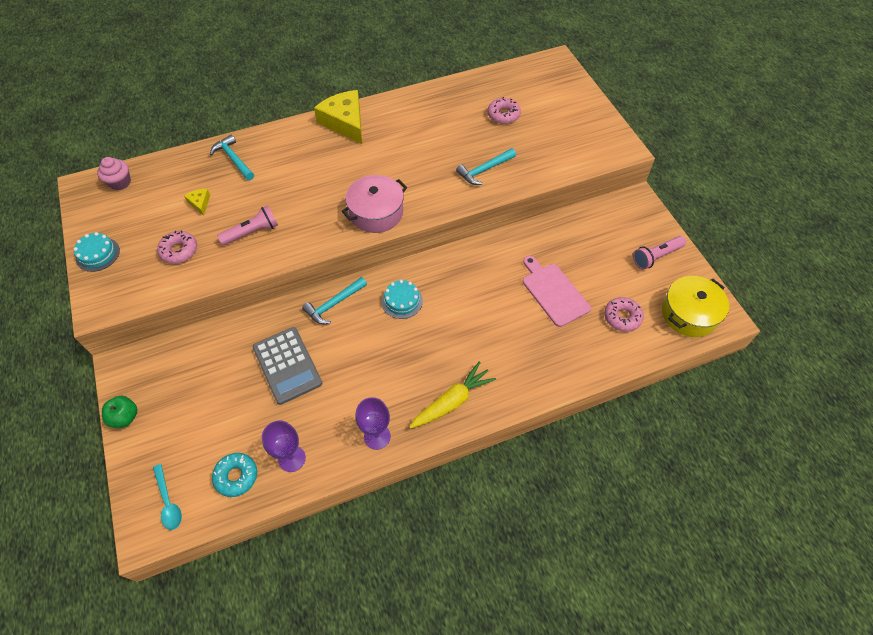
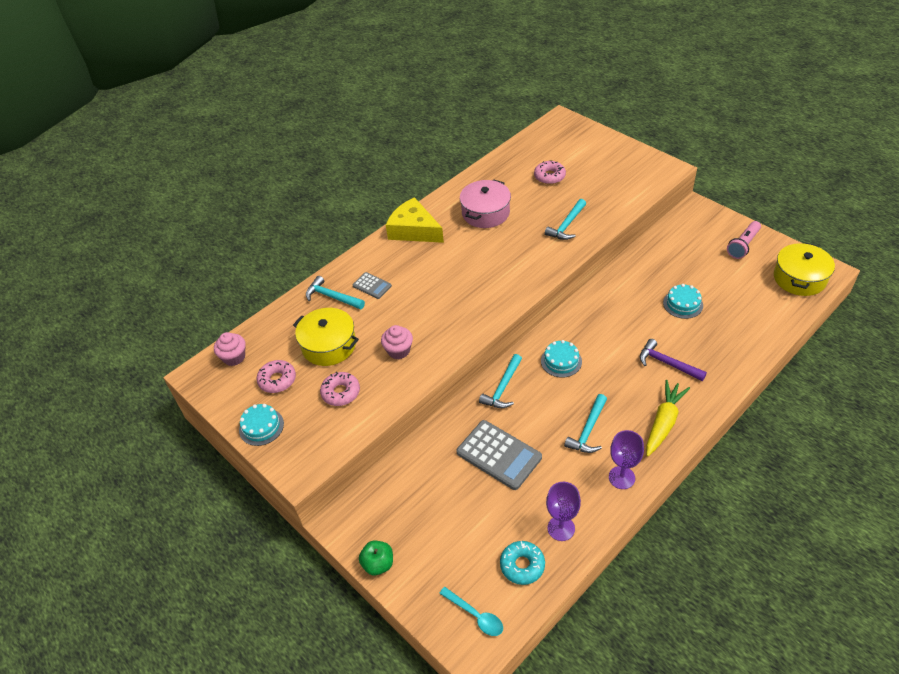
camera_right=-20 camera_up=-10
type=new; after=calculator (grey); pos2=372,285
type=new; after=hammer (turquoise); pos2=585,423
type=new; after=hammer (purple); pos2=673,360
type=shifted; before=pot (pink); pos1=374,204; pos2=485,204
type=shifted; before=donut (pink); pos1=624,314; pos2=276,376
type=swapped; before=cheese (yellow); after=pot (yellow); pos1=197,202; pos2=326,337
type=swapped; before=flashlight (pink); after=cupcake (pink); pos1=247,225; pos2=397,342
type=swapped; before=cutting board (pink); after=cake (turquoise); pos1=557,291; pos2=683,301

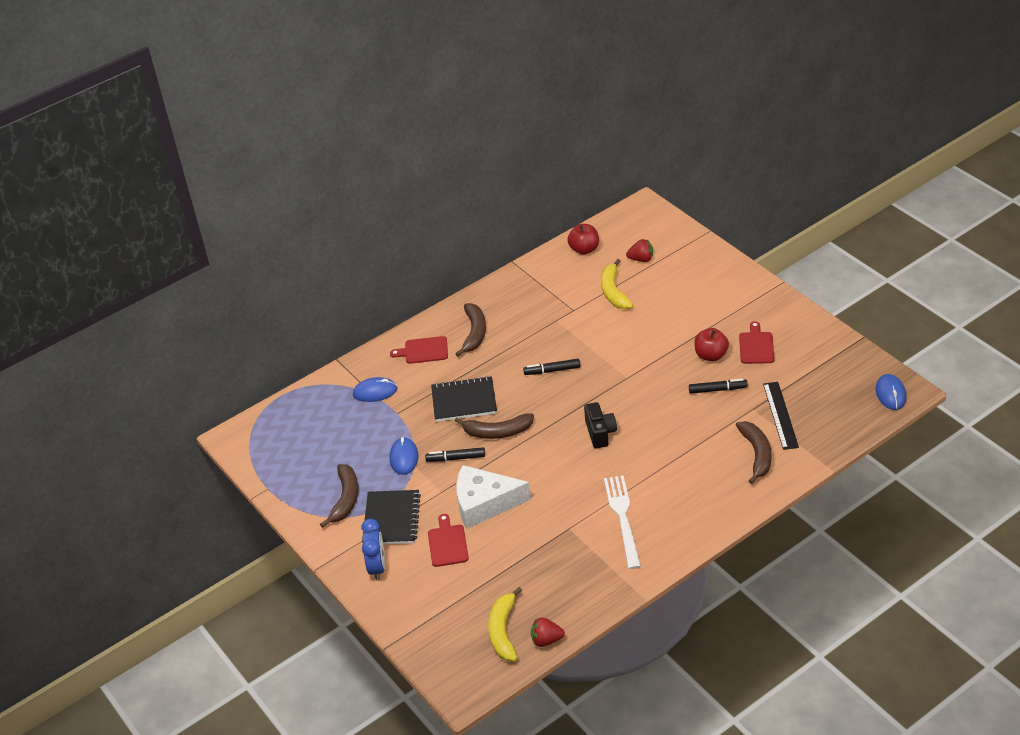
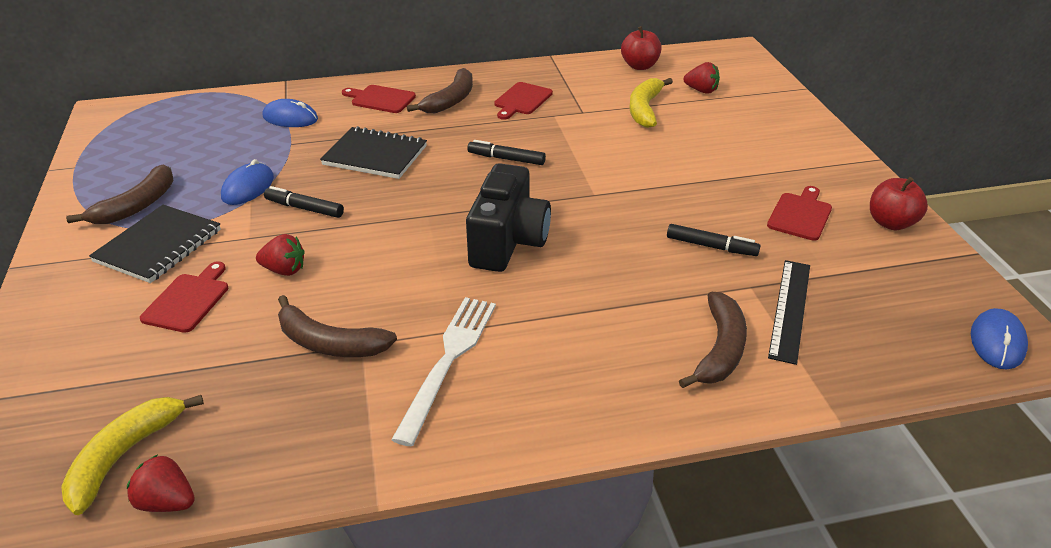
camera_right=20 camera_up=-5
type=gone; before=clock (blue); pos1=373,550
type=new; after=cutting board (red); pos2=524,101
type=shifted; before=banana (brown); pos1=494,426; pos2=337,326
type=shifted; before=apple (red); pos1=711,344; pos2=899,203
type=swapped; before=cheese (white); after=strawberry (red); pos1=493,497; pos2=280,255
type=scaled; before=camera (black); pos1=600,425; pos2=508,217; scale=1.61

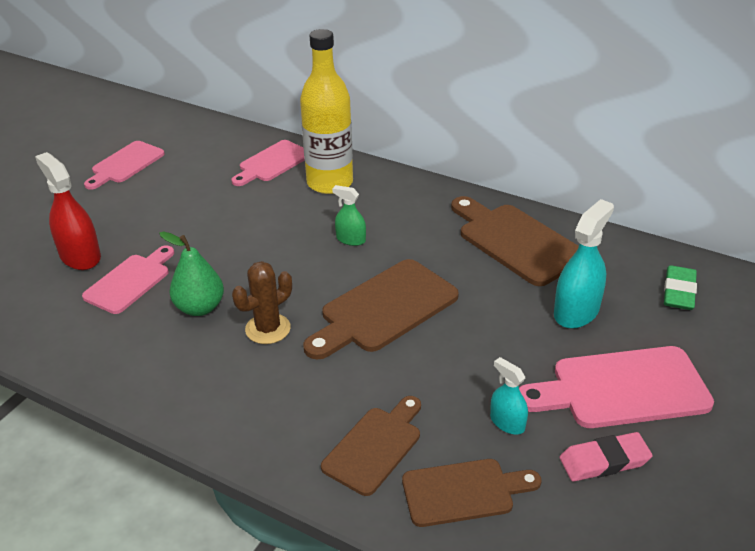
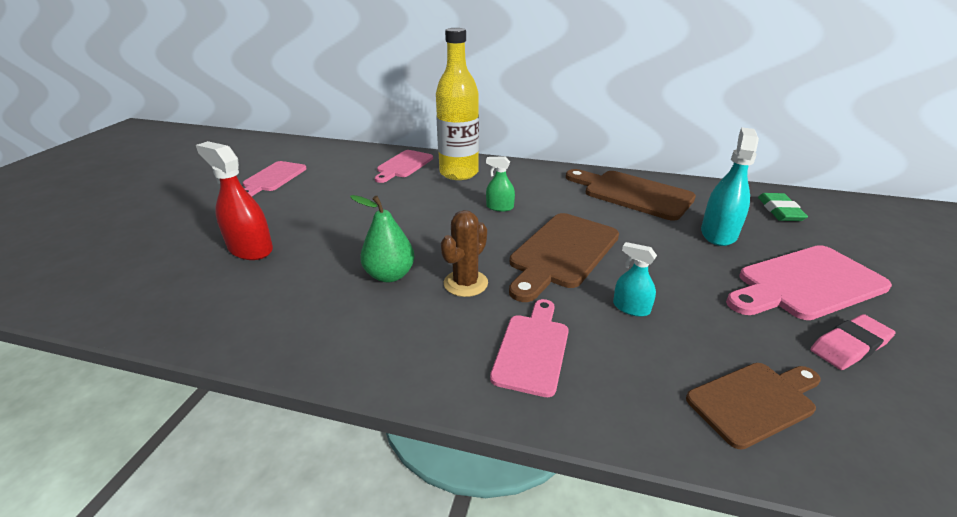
camera_right=-15 camera_up=-5
type=gone; before=cutting board (brown); pos1=371,446
type=shifted; before=cutting board (pink); pos1=128,279; pos2=529,348
type=shifted; before=spray bottle (turquoise); pos1=509,395; pos2=635,279

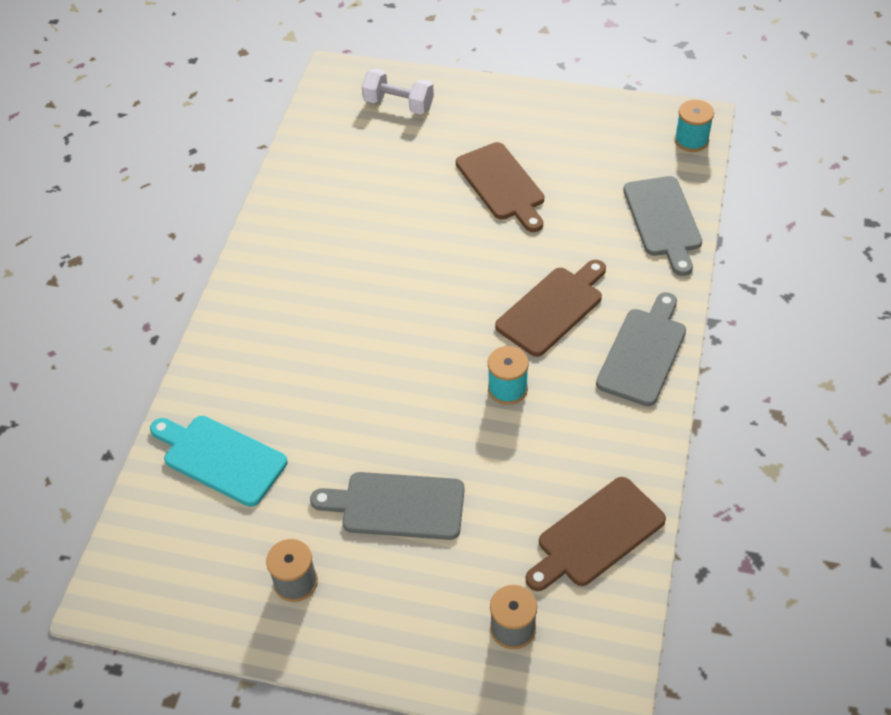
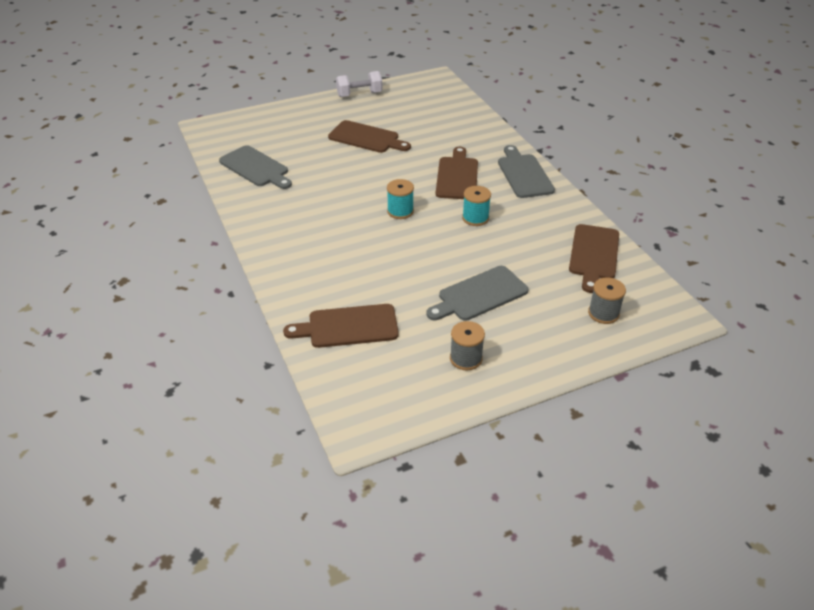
camera_right=-40 camera_up=-10
type=shifted; before=dumbbell (white); pos1=398,92; pos2=359,84
type=shifted; before=cutting board (grey); pos1=662,226; pos2=255,167
type=shifted; before=spool (turquoise); pos1=694,126; pos2=400,199
type=repainted; before=cutting board (turquoise); after=cutting board (brown); pos1=218,461; pos2=341,326

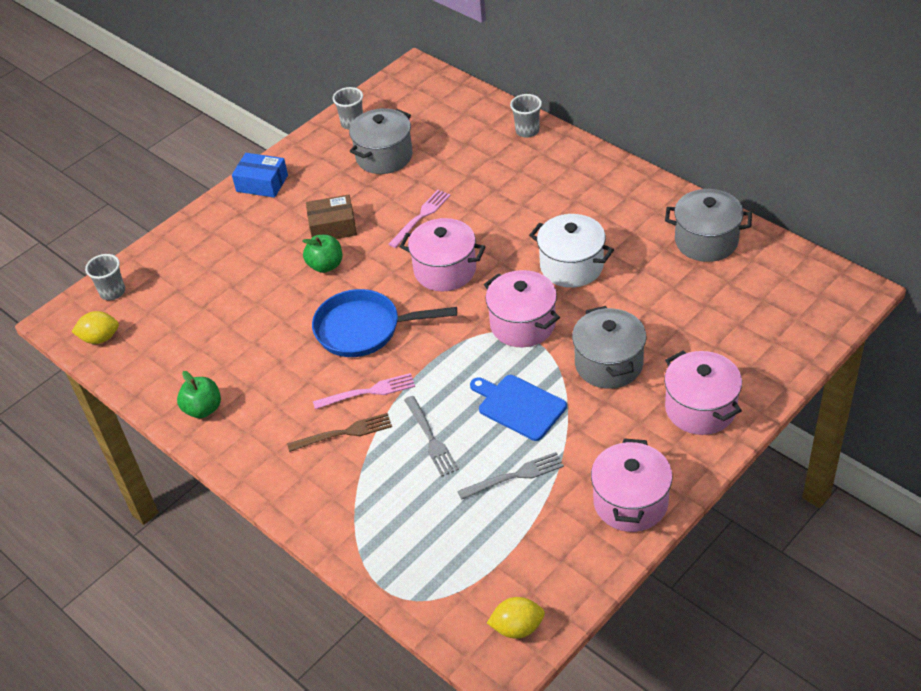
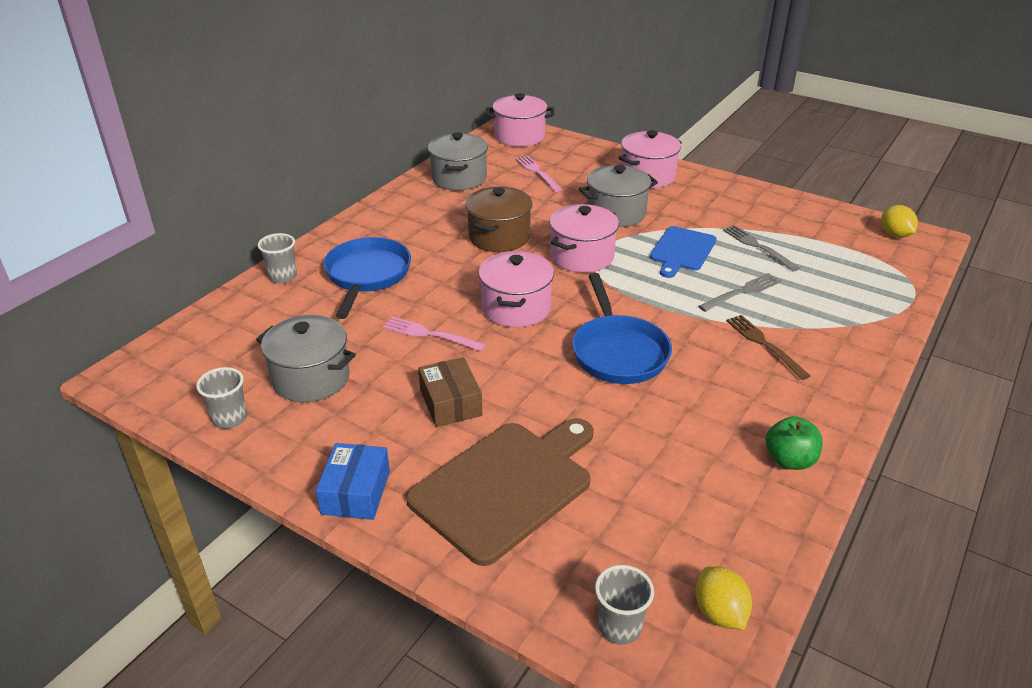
camera_right=-105 camera_up=-10
type=gone; before=apple (green); pos1=322,254
type=new; after=pan (blue); pos2=367,278
type=new; after=cutting board (brown); pos2=500,492
type=shifted; before=fork (pink); pos1=364,391; pos2=539,173
type=shifted; before=pot (pink); pos1=632,485; pos2=520,120
type=repainted; before=pot (white); after=pot (brown); pos1=571,251; pos2=499,219

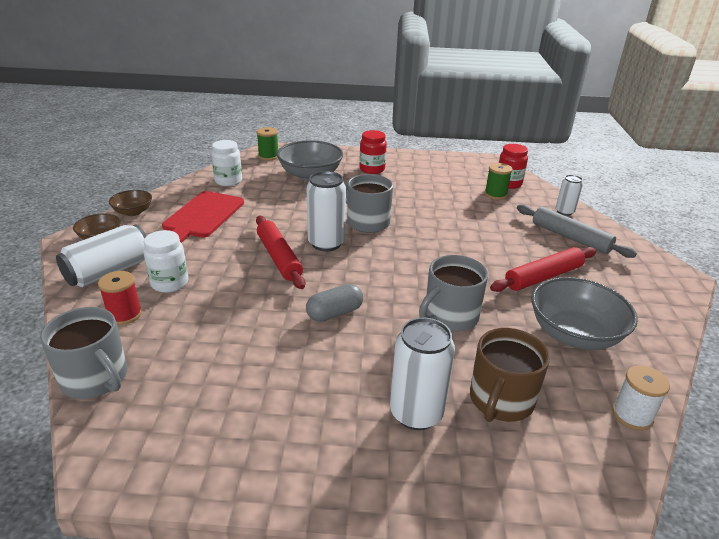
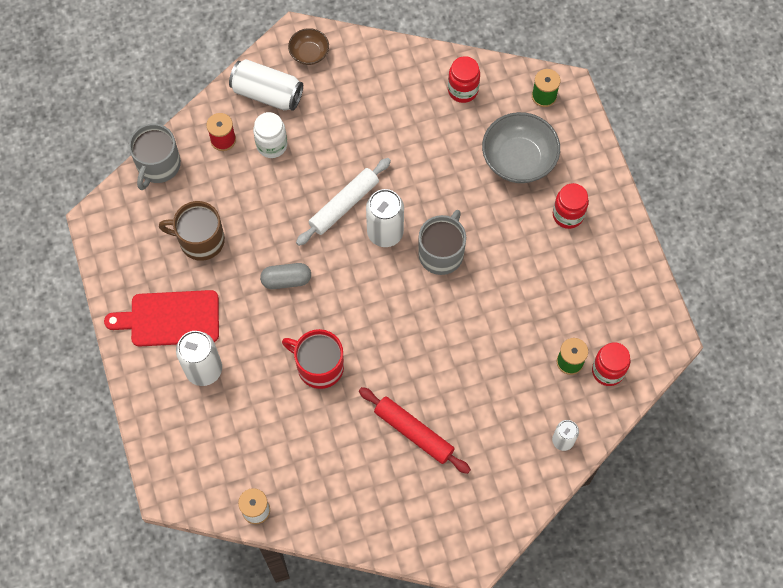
camera_right=70 camera_up=35
type=gone; before=bowl (brown); pos1=130,203
type=gone; before=rolling pin (grey); pos1=577,231
type=gone; before=bowl (grey); pos1=584,313
type=shifted; before=cutting board (red); pos1=203,217; pos2=161,318
type=shifted; before=mug (brown); pos1=510,375; pos2=192,231
type=repainted; before=jar (white); after=jar (red); pos1=226,163; pos2=464,79
type=repainted; before=rolling pin (red); after=rolling pin (white); pos1=280,252; pos2=343,202
type=repainted; before=mug (grey); after=mug (red); pos1=453,293; pos2=313,359
type=rotated; before=capsule (grey); pos1=334,303; pos2=285,276; turn=-45

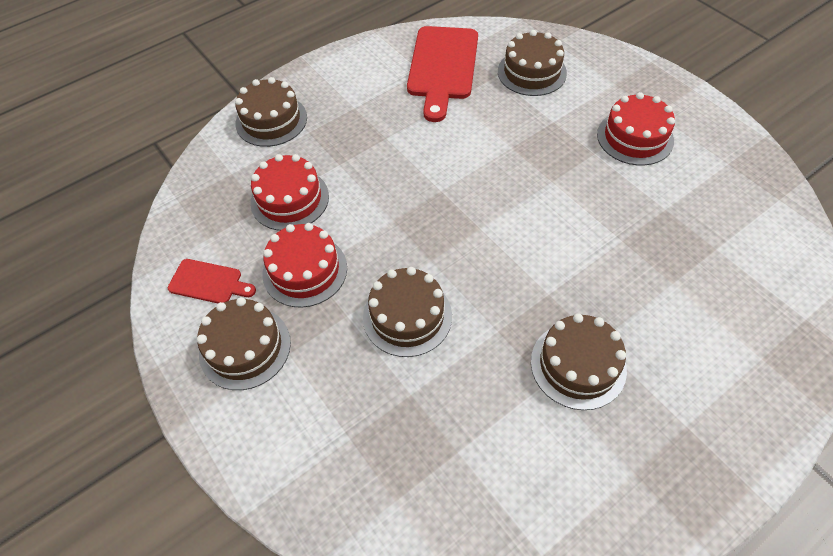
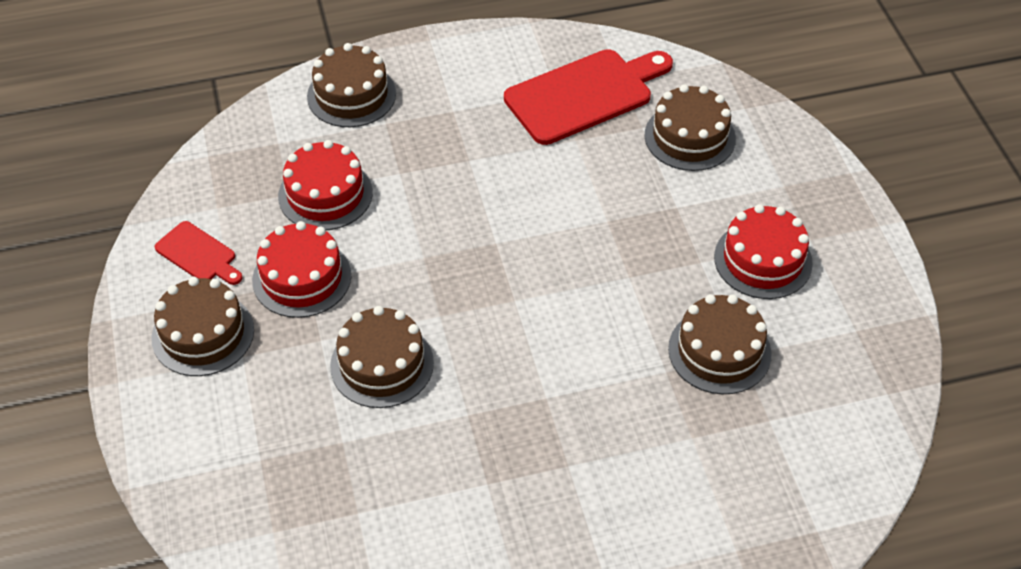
camera_right=20 camera_up=-5
type=shifted; before=cake (brown); pos1=579,361; pos2=719,344
type=rotated; before=cutting board (red); pos1=442,74; pos2=588,97; turn=-150

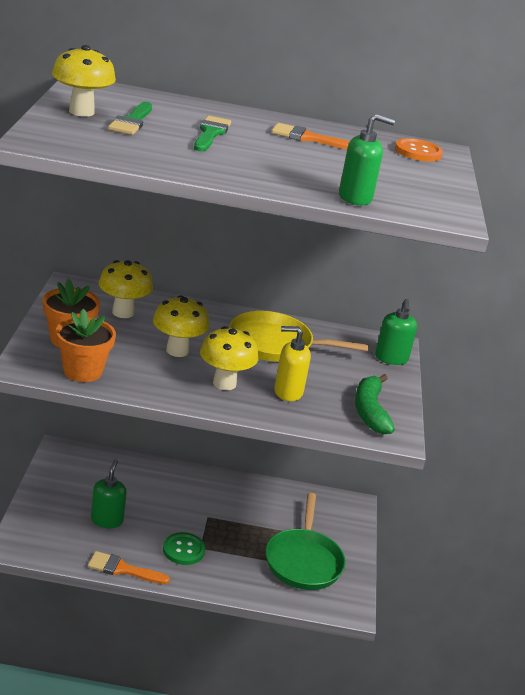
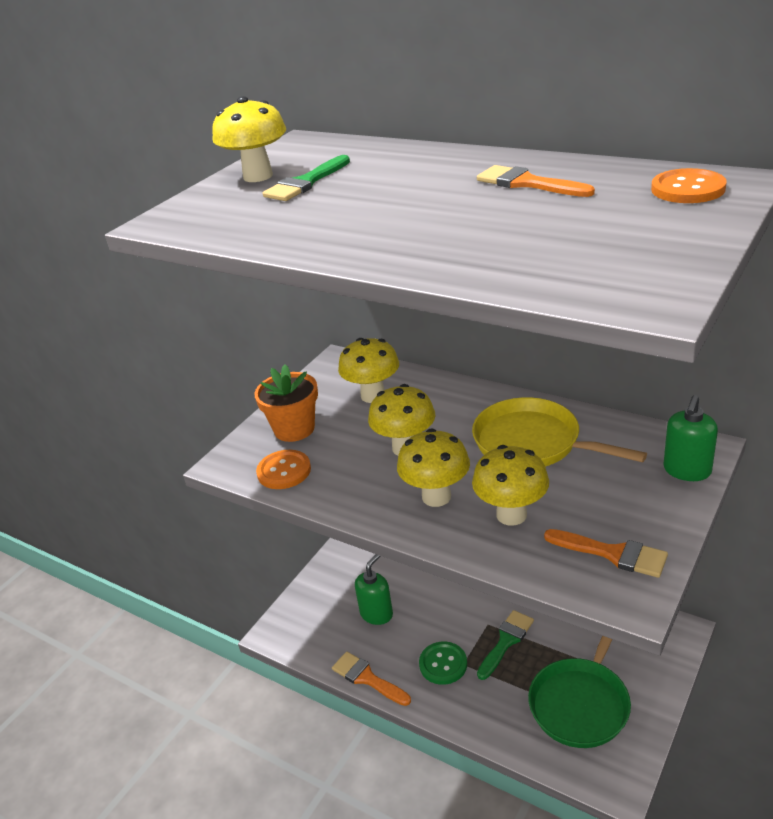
camera_right=35 camera_up=5
type=gone; before=soap dispenser (green); pos1=367,159
type=shifted; before=brush (green); pos1=212,134; pos2=505,645
type=swapped; before=flower pot (orange); after=button (orange); pos1=86,345; pos2=283,469
type=swapped; before=soap dispenser (yellow); after=mushroom (yellow); pos1=292,363; pos2=510,485
type=swapped; before=banana (green); after=brush (orange); pos1=375,404; pos2=606,553

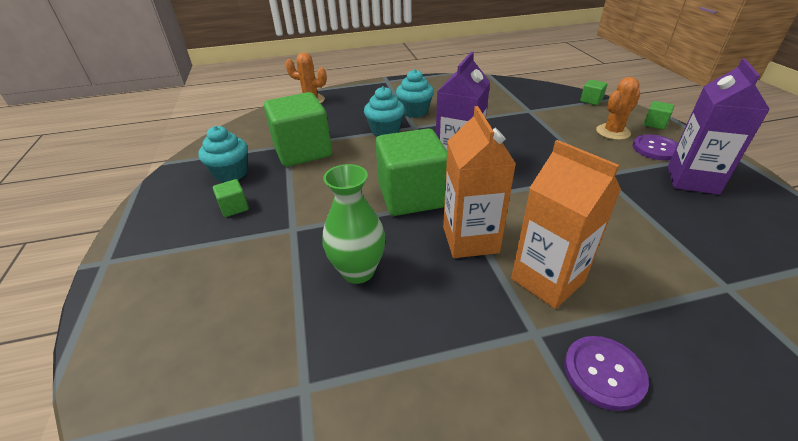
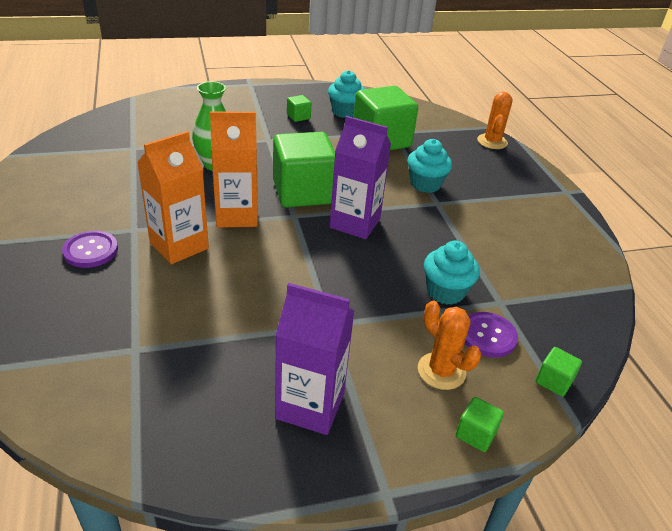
camera_right=85 camera_up=0
type=shifted; before=cupcake (turquoise); pos1=415,93; pos2=452,273
type=shifted; before=button (purple); pos1=655,147; pos2=491,335

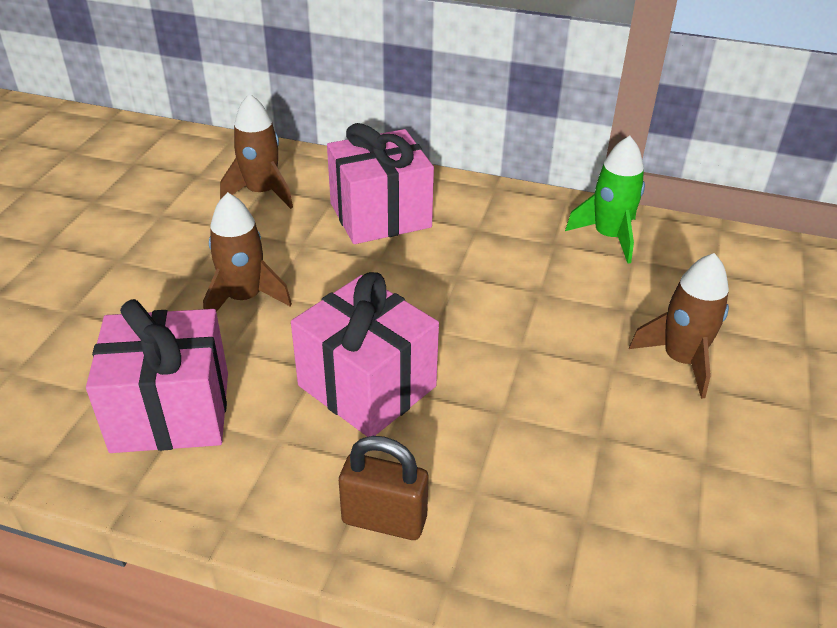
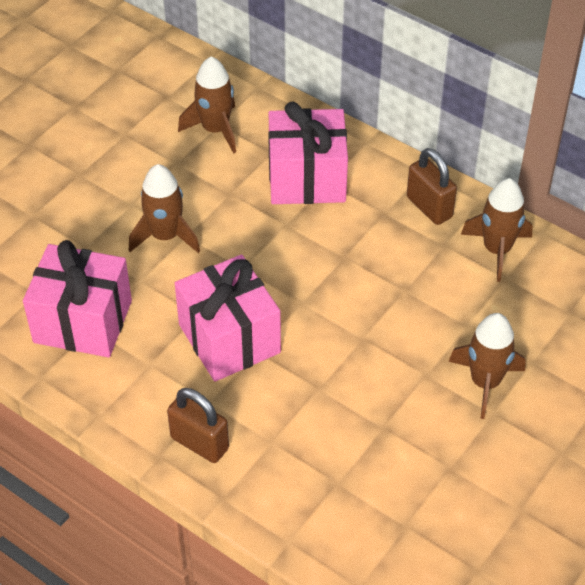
camera_right=20 camera_up=10
type=new; after=padlock (brown); pos2=432,186
type=repainted; before=rocket (green); after=rocket (brown); pos1=605,200; pos2=497,230

